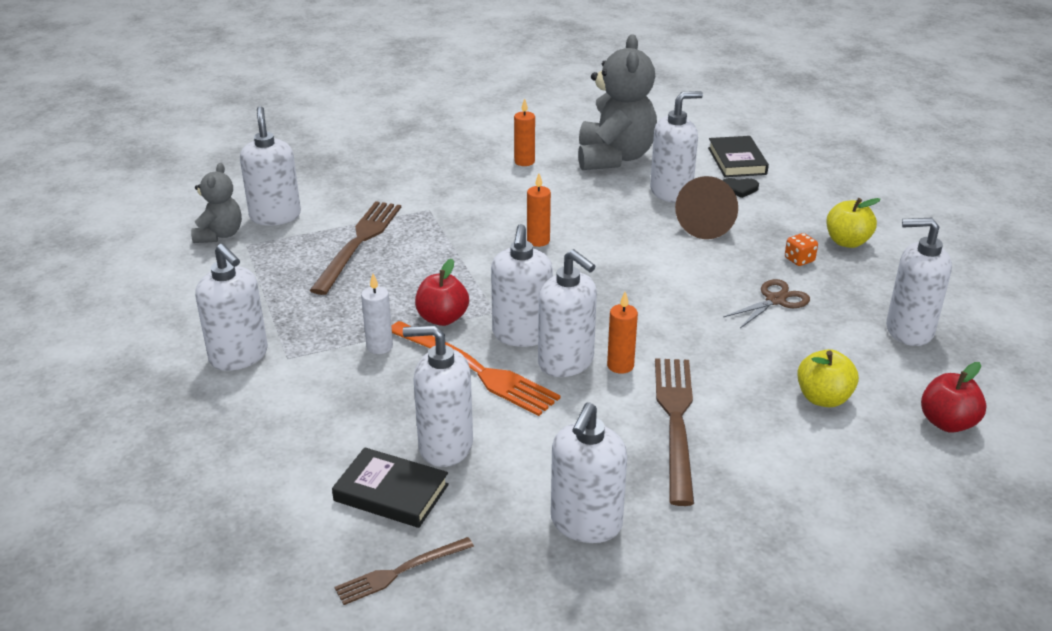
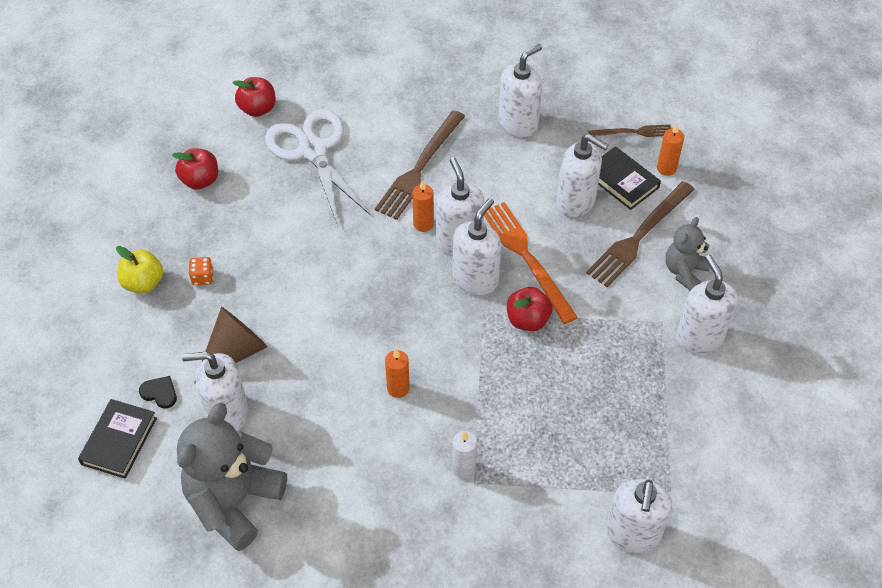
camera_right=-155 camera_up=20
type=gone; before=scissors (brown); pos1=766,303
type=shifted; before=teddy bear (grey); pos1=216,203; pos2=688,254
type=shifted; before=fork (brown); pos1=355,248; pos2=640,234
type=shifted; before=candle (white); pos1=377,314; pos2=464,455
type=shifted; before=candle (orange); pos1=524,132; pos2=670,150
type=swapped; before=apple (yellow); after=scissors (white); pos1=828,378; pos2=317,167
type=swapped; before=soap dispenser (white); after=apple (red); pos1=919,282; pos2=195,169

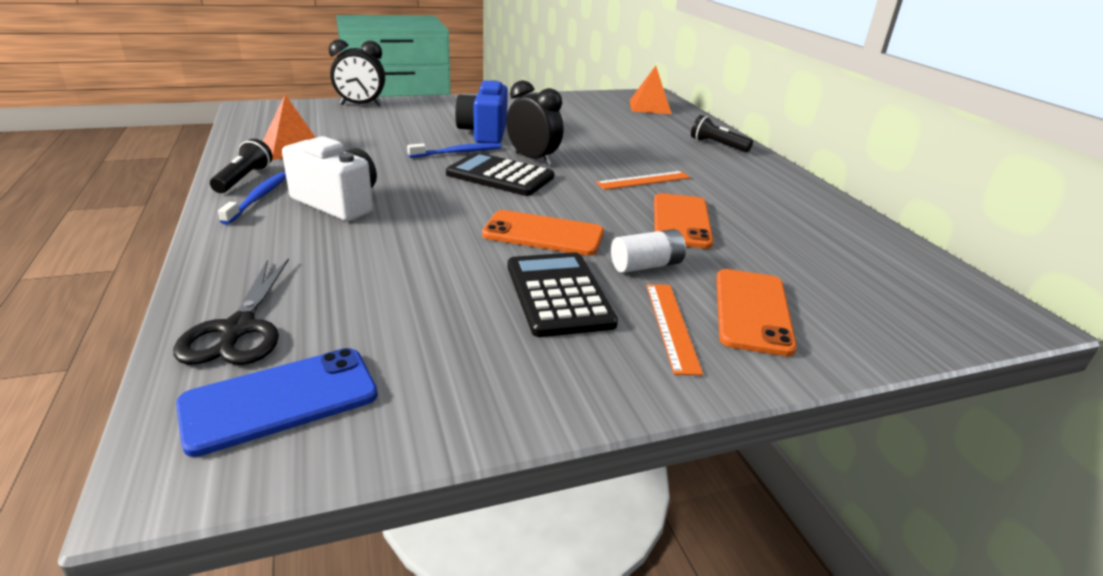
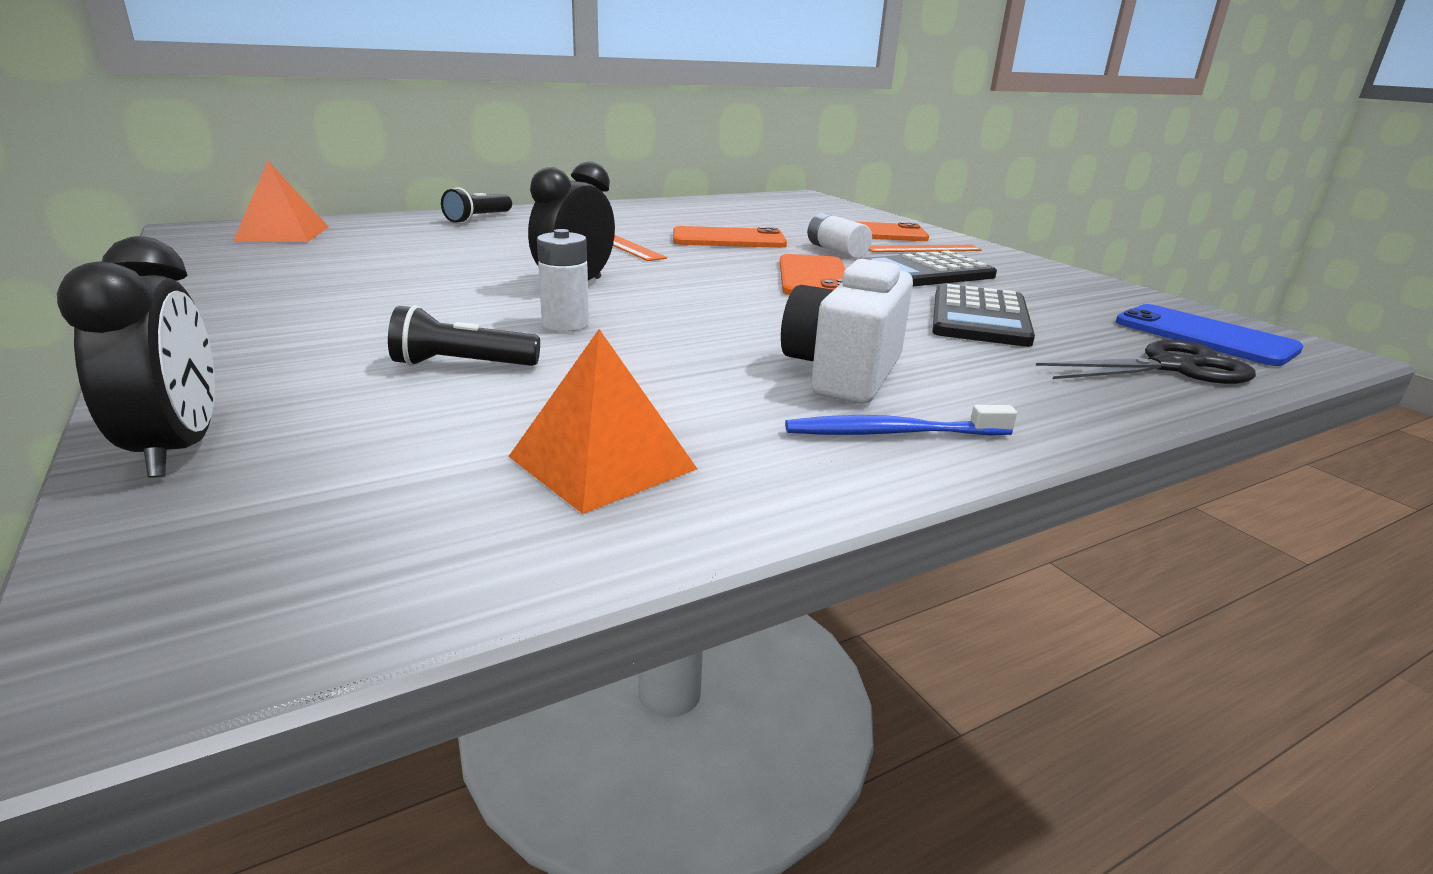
camera_right=-100 camera_up=-5
type=gone; before=camera (blue); pos1=481,111
type=shifted; before=flashlight (black); pos1=241,166; pos2=464,335
type=shifted; before=calculator (black); pos1=500,174; pos2=983,315
type=swapped; before=toothbrush (blue); after=battery (white); pos1=454,150; pos2=563,280

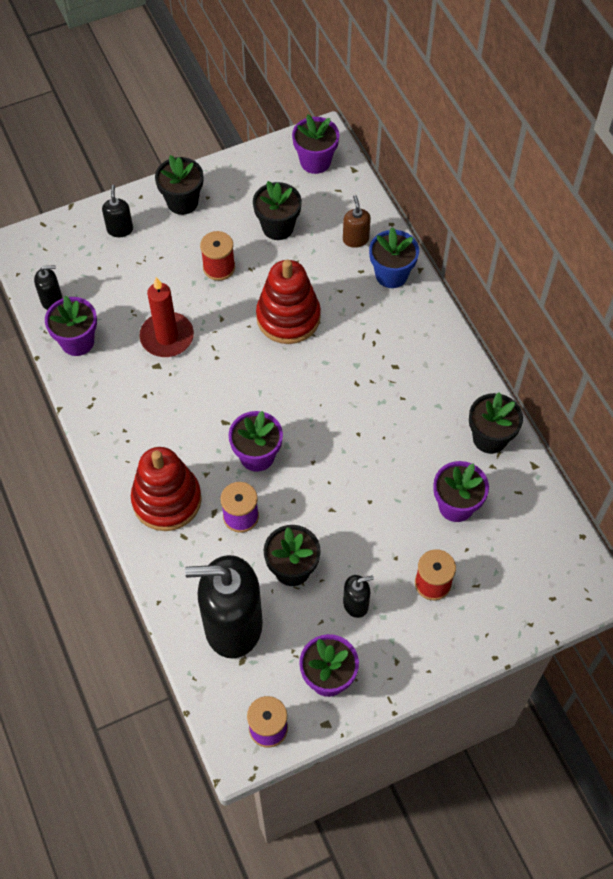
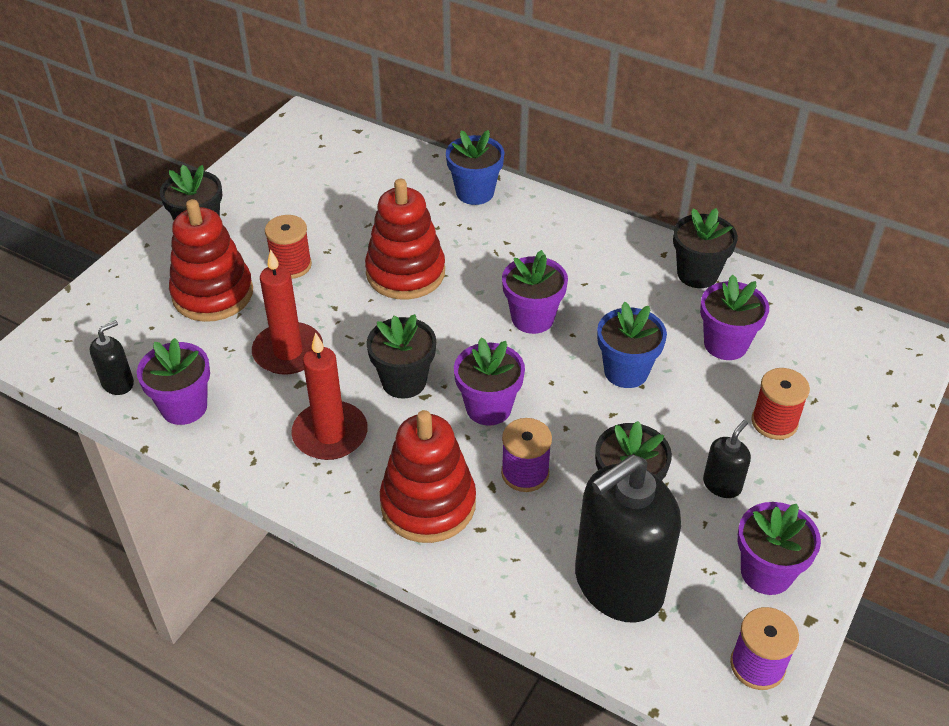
camera_right=-35 camera_up=-15
type=gone; before=soap dispenser (black); pos1=117,211
type=gone; before=soap dispenser (brown); pos1=357,221
type=new; after=stacking toy (red); pos2=211,260
type=new; after=candle (red); pos2=329,396
type=new; after=flower pot (blue); pos2=632,345
type=shifted; before=flower pot (black); pos1=277,210; pos2=401,356
type=shifted; before=flower pot (purple); pos1=316,144; pos2=535,292

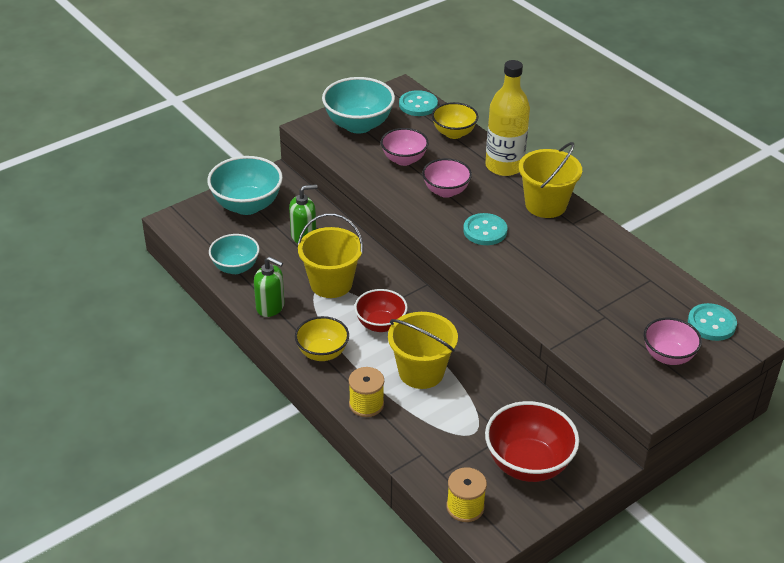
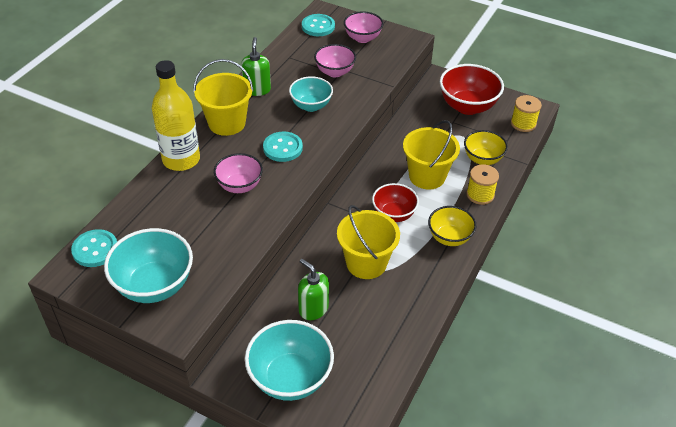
camera_right=-115 camera_up=5
type=shifted; before=bowl (turquoise); pos1=234,254; pos2=311,94
type=shifted; before=soap dispenser (green); pos1=269,287; pos2=256,66
type=shifted; before=bowl (pink); pos1=405,147; pos2=335,60
type=shifted; before=bowl (yellow); pos1=455,120; pos2=486,147

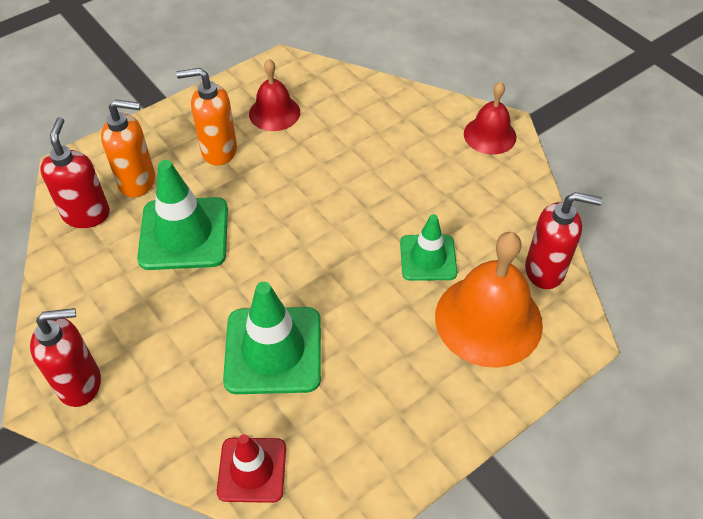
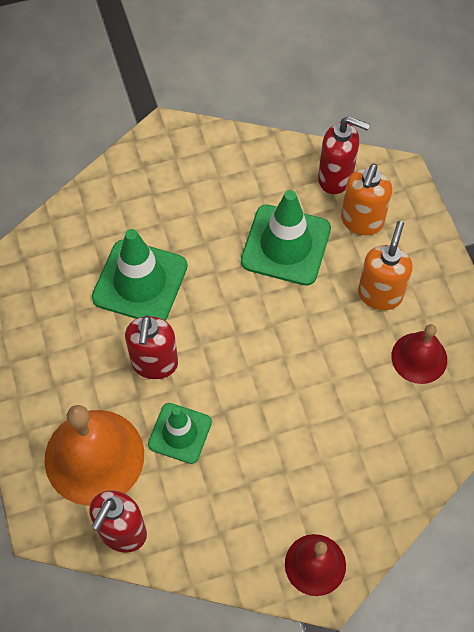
camera_right=110 camera_up=10
type=gone; before=traffic cone (red); pos1=251,468
type=shifted; before=soap dispenser (red); pos1=65,357; pos2=151,347

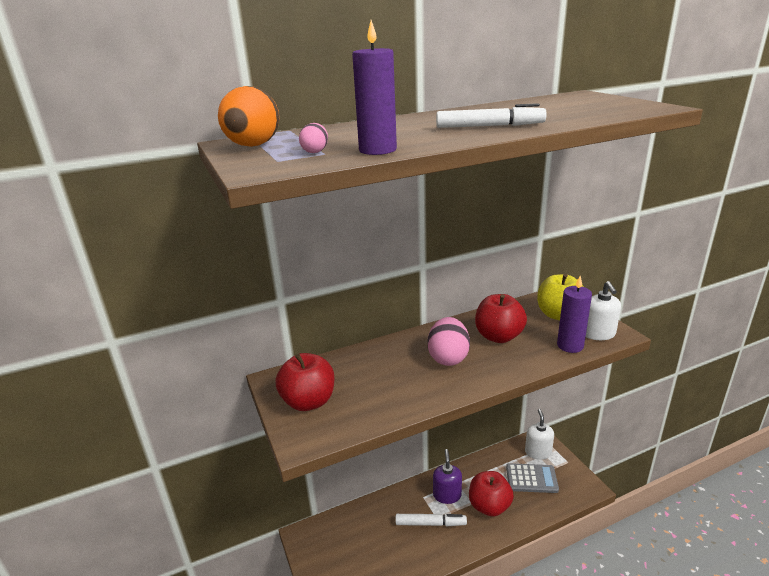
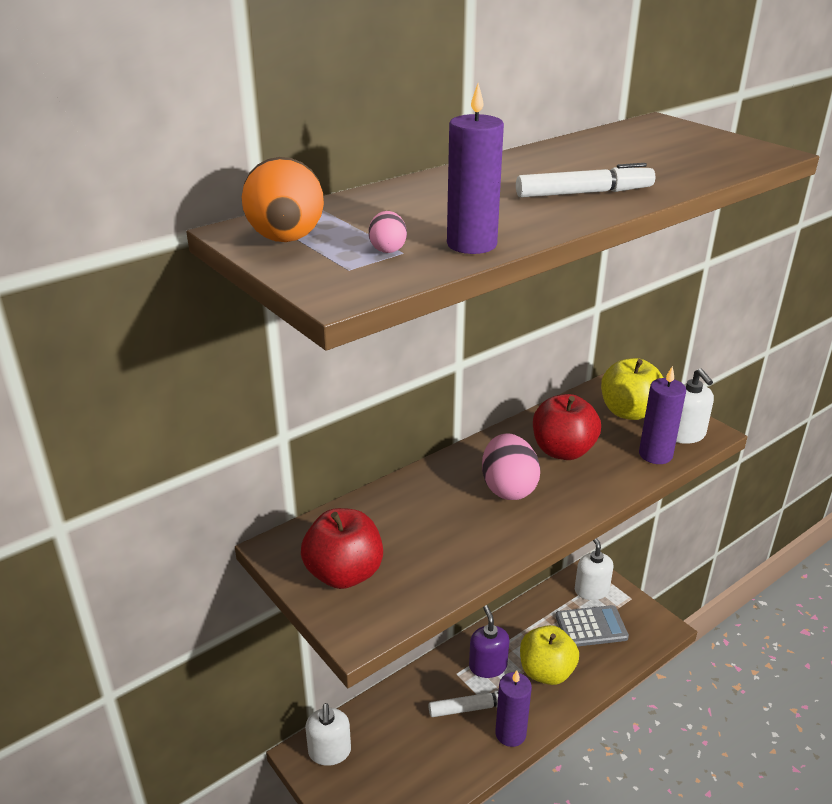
camera_right=-15 camera_up=5
type=new; after=soap dispenser (white); pos2=328,734
type=new; after=candle (purple); pos2=513,708
type=repainted; before=apple (red); after=apple (yellow); pos1=491,494; pos2=549,655

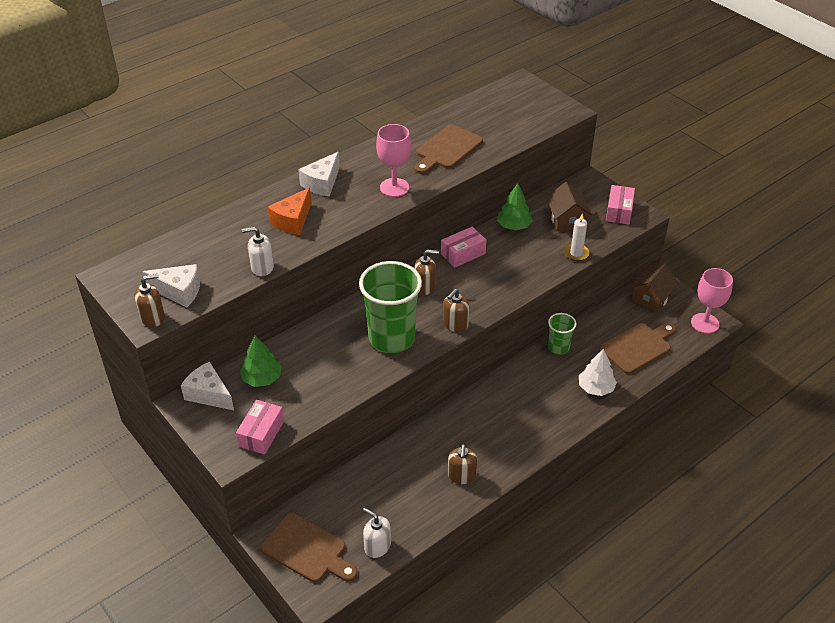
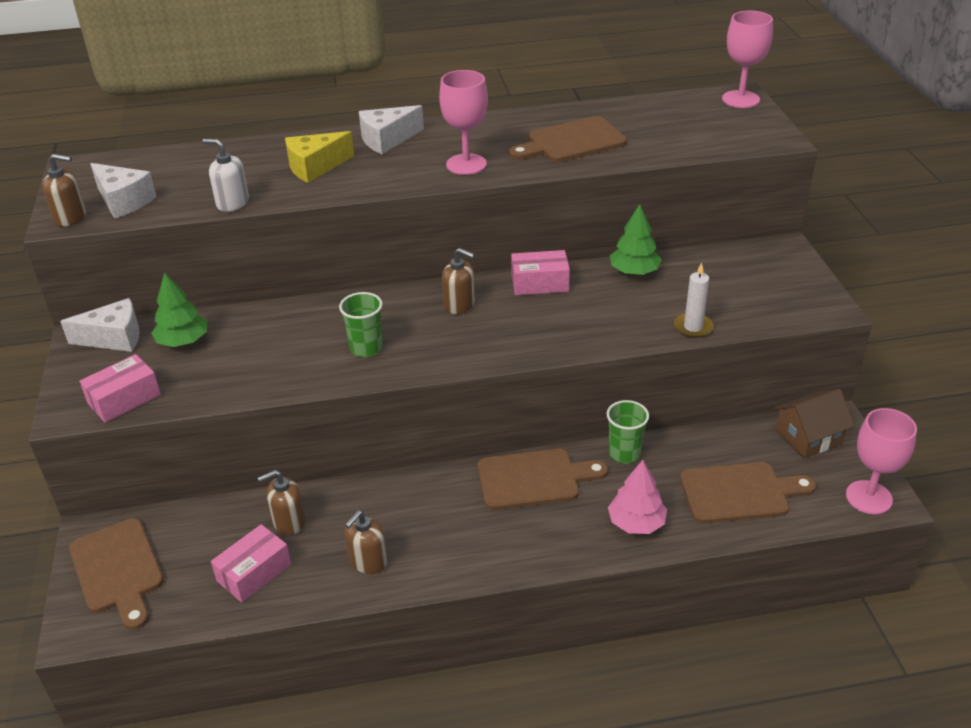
camera_right=30 camera_up=-5
type=gone; before=soap dispenser (white); pos1=377,533
type=gone; before=house (brown); pos1=569,206
type=new; after=cutting board (brown); pos2=543,479
type=new; after=goblet (pink); pos2=747,59
type=shifted; before=soap dispenser (brown); pos1=456,310; pos2=281,502
type=shifted; before=box (pink); pos1=620,204; pos2=251,563
type=repainted; before=cheese (orange); after=cheese (yellow); pos1=289,211; pos2=319,157
type=repainted; before=tree (white); after=tree (pink); pos1=598,372; pos2=637,497
type=rotated; before=cheese (white); pos1=207,386; pos2=100,325; turn=105
type=scaled; before=cup (green); pos1=390,307; pos2=361,324; scale=0.5

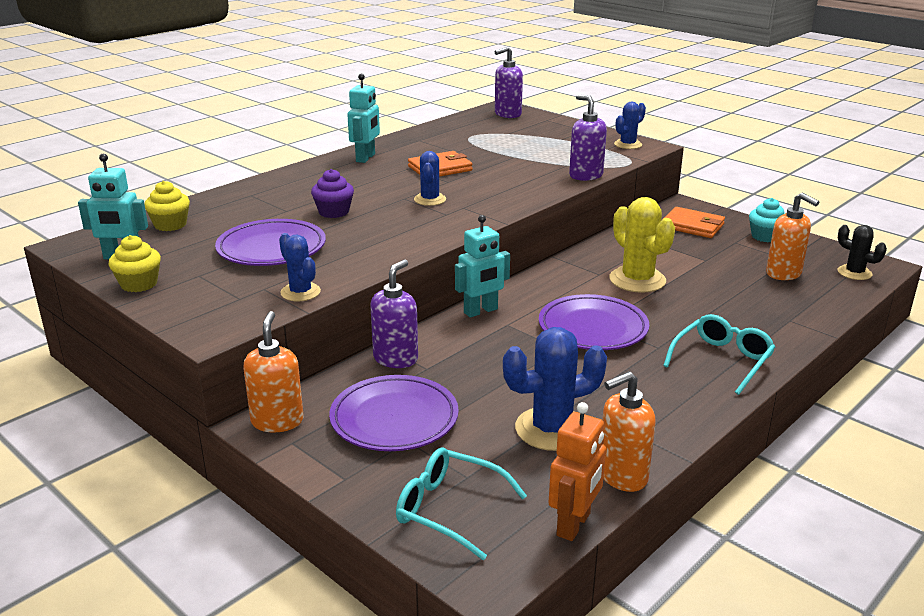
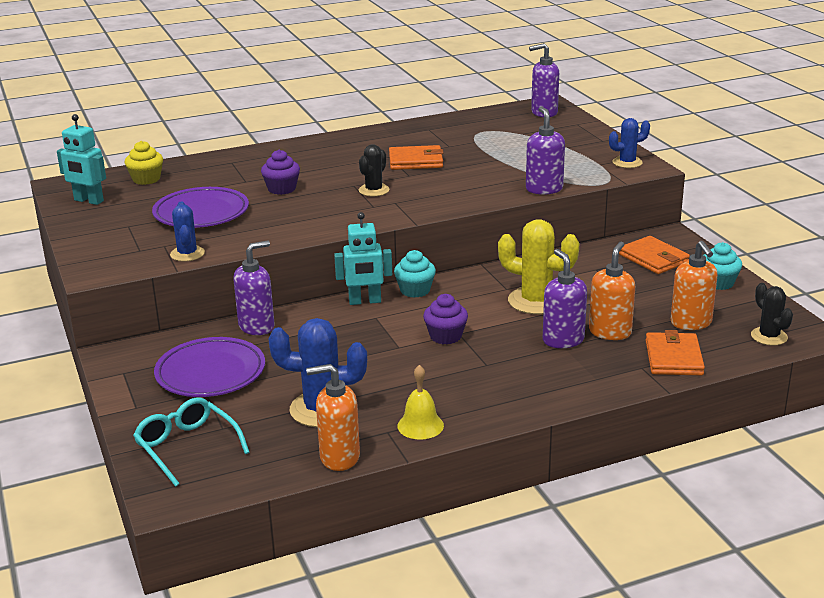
camera_right=25 camera_up=0
type=gone; before=cupcake (yellow); pos1=134,263
type=gone; before=robot (turquoise); pos1=363,118
type=gone; before=robot (orange); pos1=577,471
type=gone; before=glasses (turquoise); pos1=719,354
type=new; after=cupcake (turquoise); pos2=415,274
type=new; after=bell (yellow); pos2=421,402
type=new; after=soap dispenser (purple); pos2=565,298
type=new; after=wallet (orange); pos2=675,353
type=shifted; before=soap dispenser (orange); pos1=273,372; pos2=612,290
type=swapped; before=plate (purple); after=cupcake (purple); pos1=594,322; pos2=445,319
type=repainted; before=cactus (blue); after=cactus (black); pos1=430,178; pos2=374,170
type=rotated; before=cactus (yellow); pos1=642,245; pos2=539,266; turn=-60

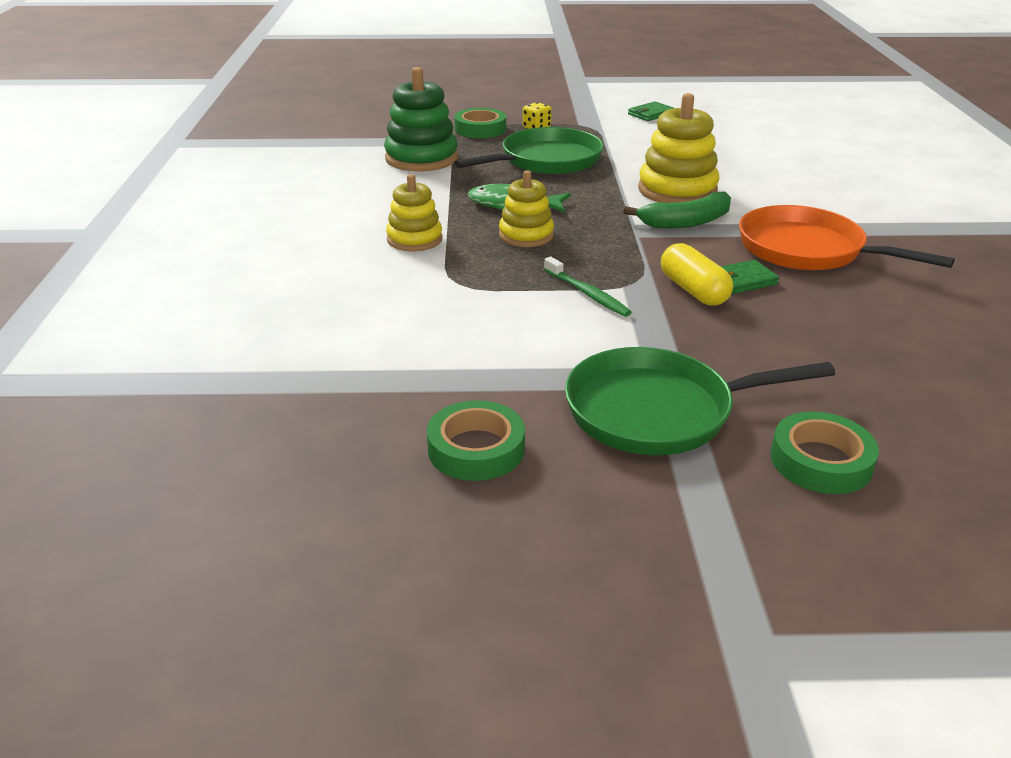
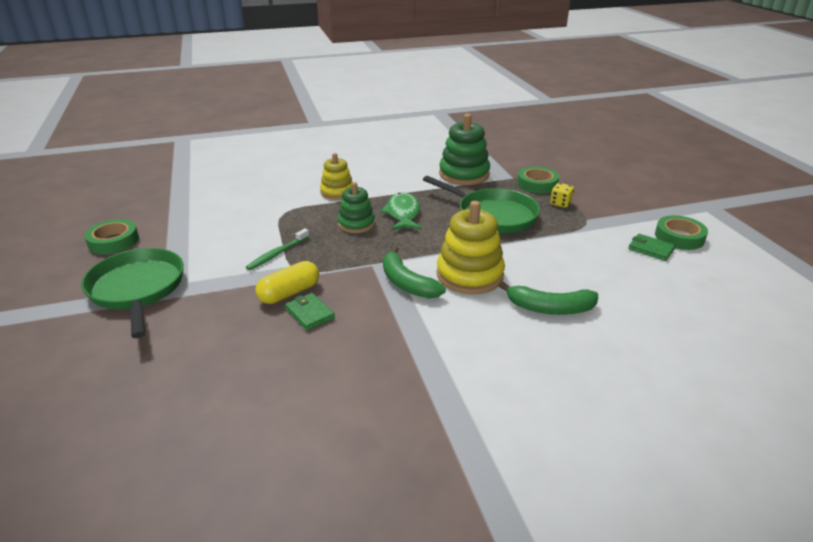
camera_right=75 camera_up=0
type=gone; before=pan (orange); pos1=847,237
type=new; after=banana (green); pos2=548,298
type=shifted; before=tape (green); pos1=824,452; pos2=681,232
type=repainted; before=stacking toy (yellow); after=stacking toy (green); pos1=526,208; pos2=356,207

